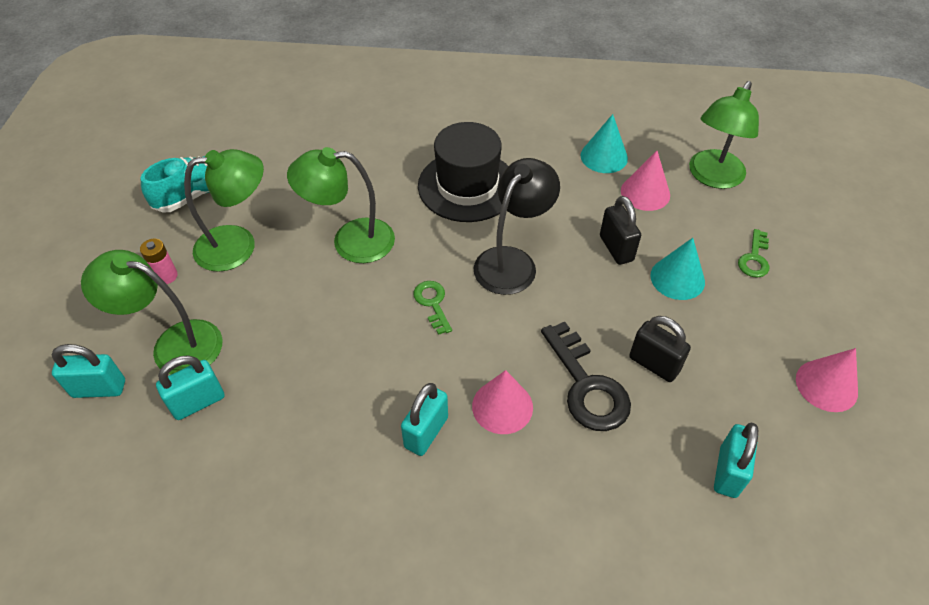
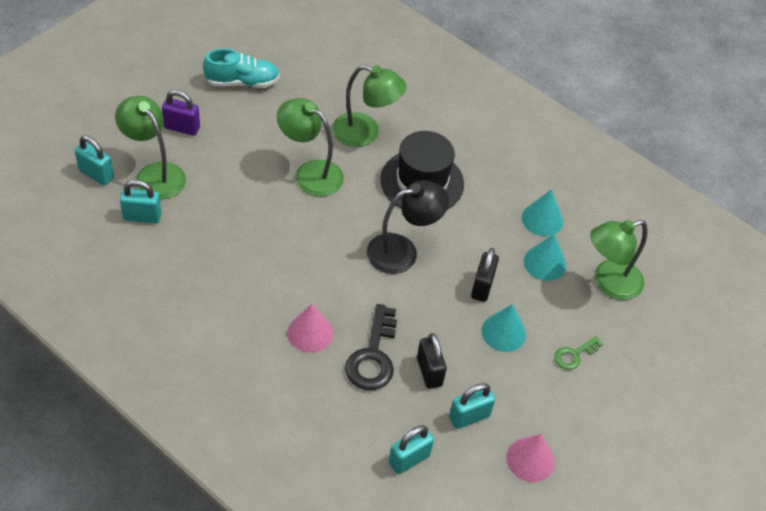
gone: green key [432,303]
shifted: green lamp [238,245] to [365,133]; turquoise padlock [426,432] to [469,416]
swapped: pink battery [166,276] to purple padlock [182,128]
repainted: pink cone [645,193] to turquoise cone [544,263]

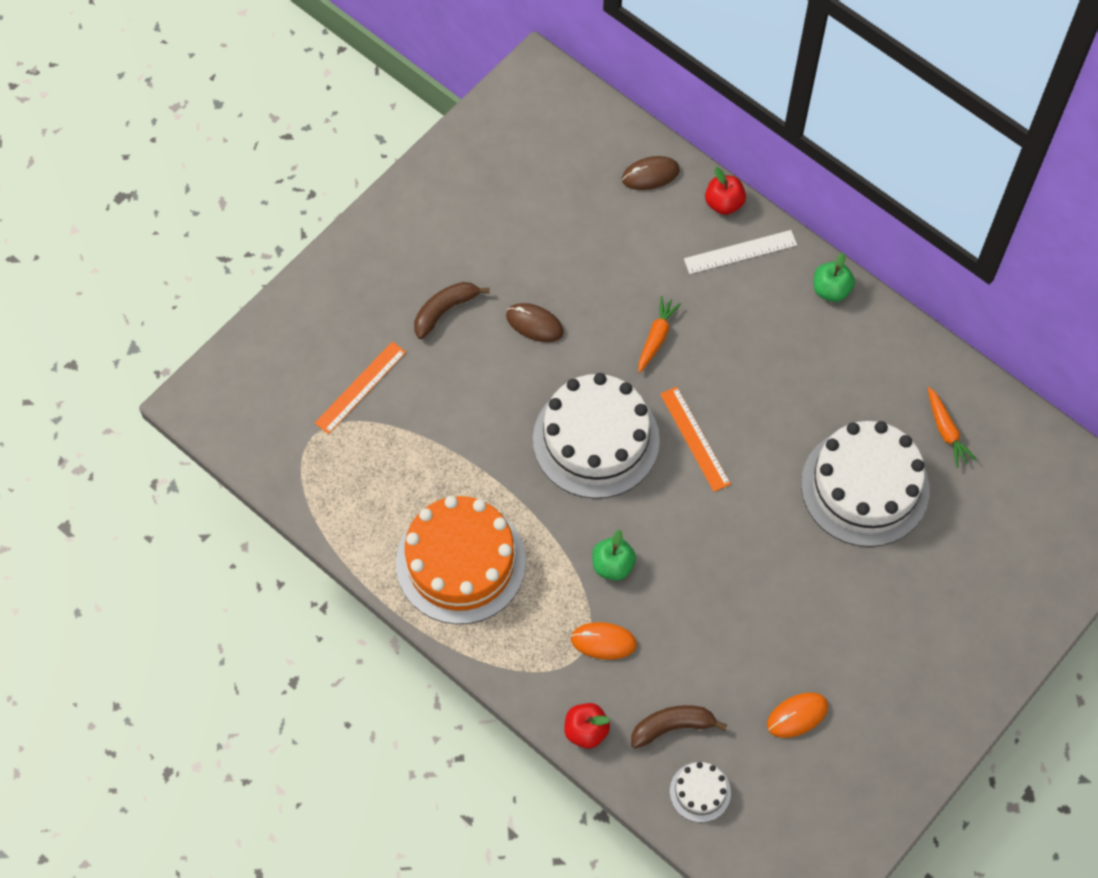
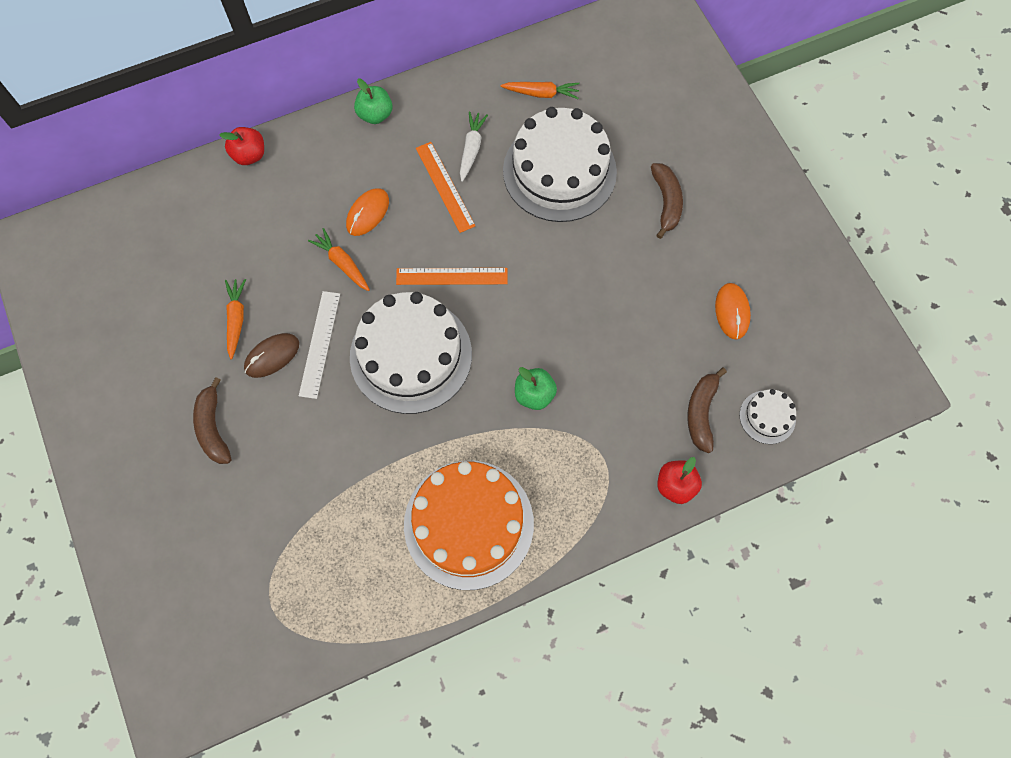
gone: brown mouse [650,175]
new: orange carrot [236,319]; white carrot [471,149]; brown banana [666,202]
shifted: orange ruler [360,387] to [445,186]; orange mouse [603,642] to [368,213]; white ruler [740,252] to [319,344]

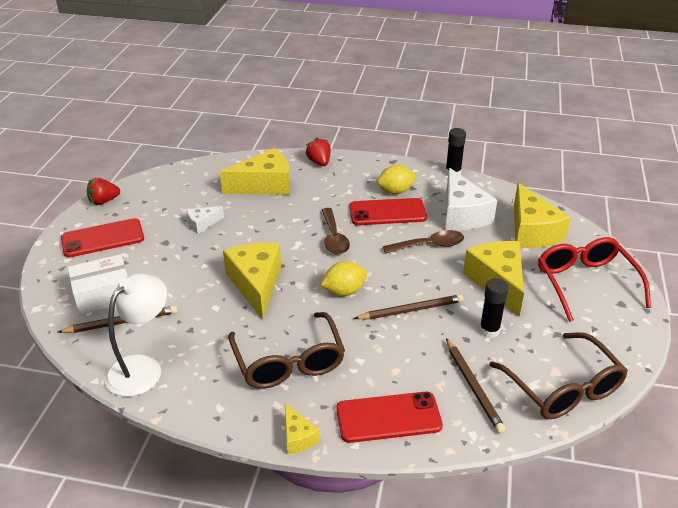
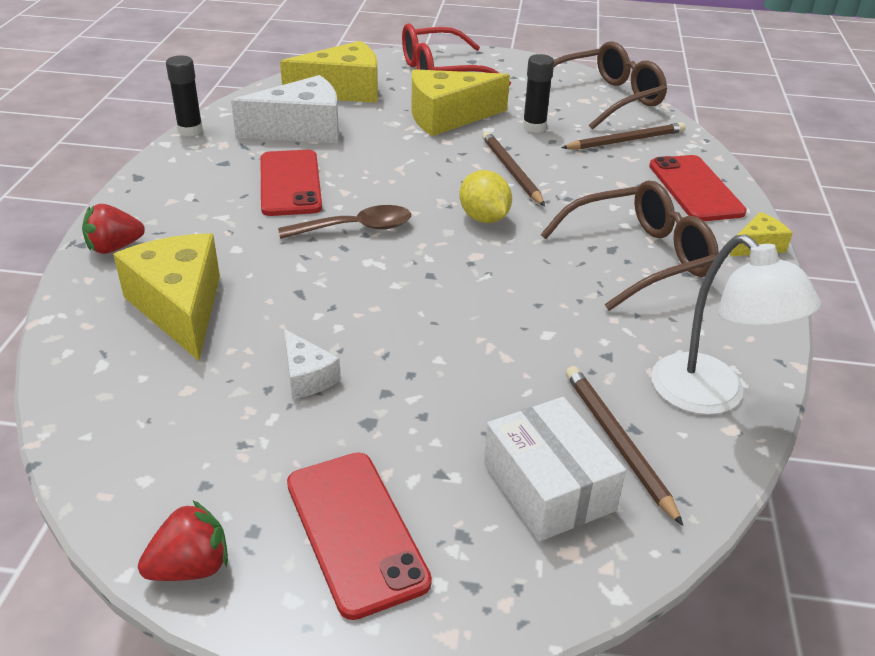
gone: yellow cheese [256,284]; yellow lemon [395,191]; brown spoon [429,245]
rotated: red strawberry [104,201] = [191,567] 90 degrees counterclockwise; white lamp [142,368] = [711,396] 150 degrees counterclockwise

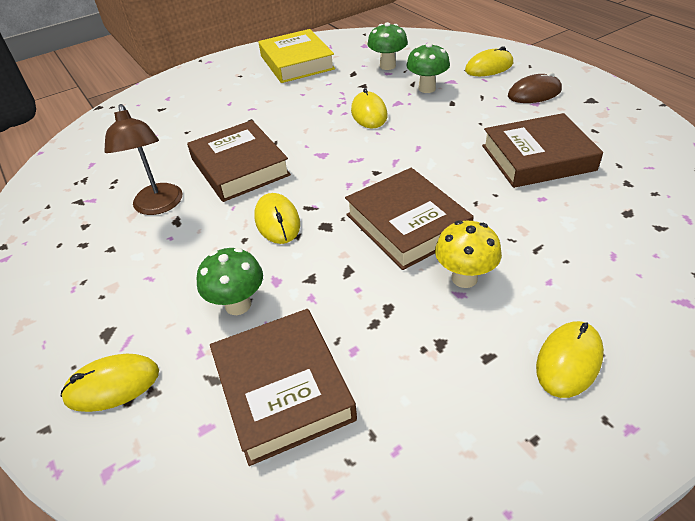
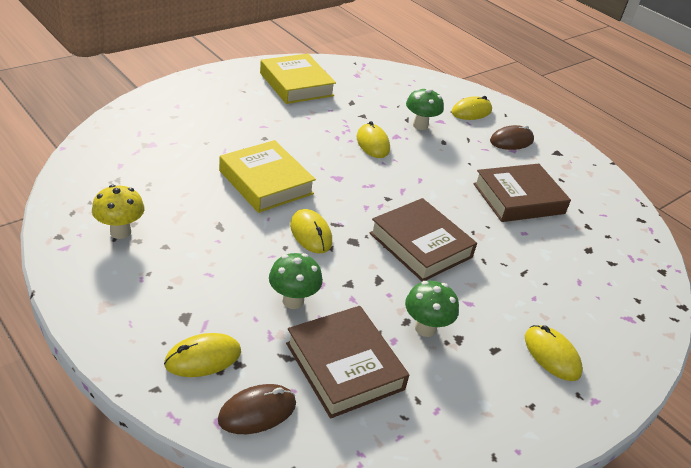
gone: brown lamp [159,206]
new: brown mouse [257,411]
shifted: green mushroom [387,66] to [425,328]; yellow mushroom [464,278] to [120,232]
repainted: brown book [240,167] to yellow book [266,182]
rotated: yellow mouse [569,361] = [552,355] 60 degrees counterclockwise

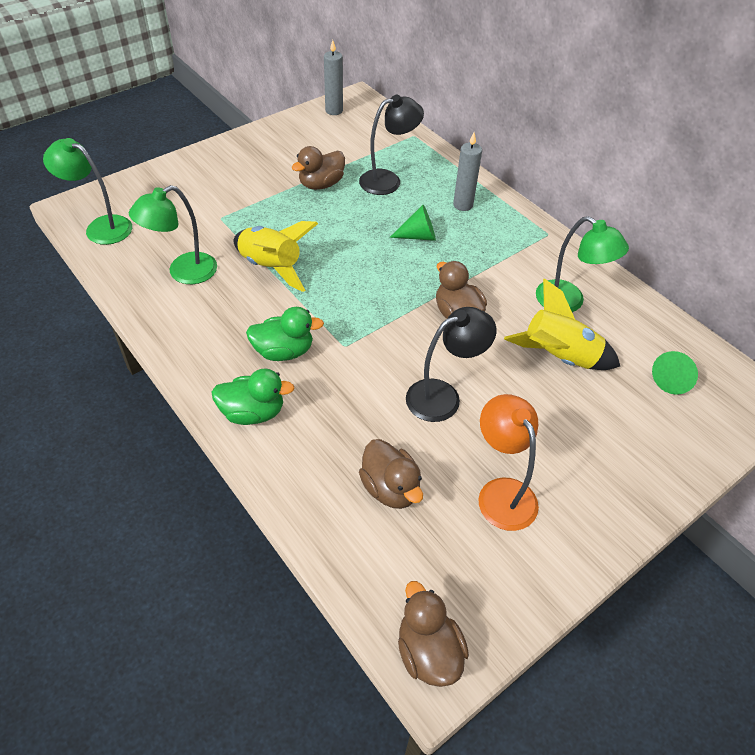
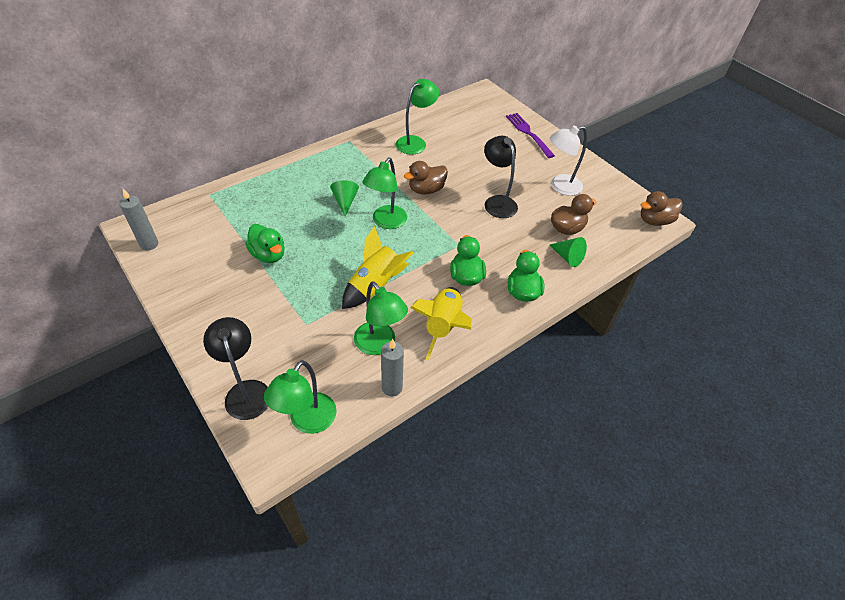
new: green lamp [386,222]; purple fork [528,133]
shifted: black lamp [388,180] to [246,391]; grey candle [463,205] to [392,387]; yellow rocket [559,357] to [442,326]; green cone [673,379] to [567,257]
repainted: brown duck [321,184] to green duck [268,255]; orange lamp [501,492] to white lamp [560,186]

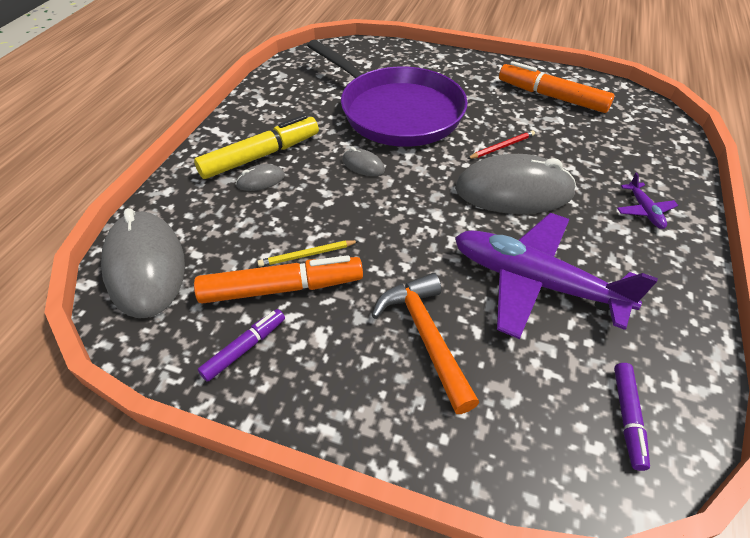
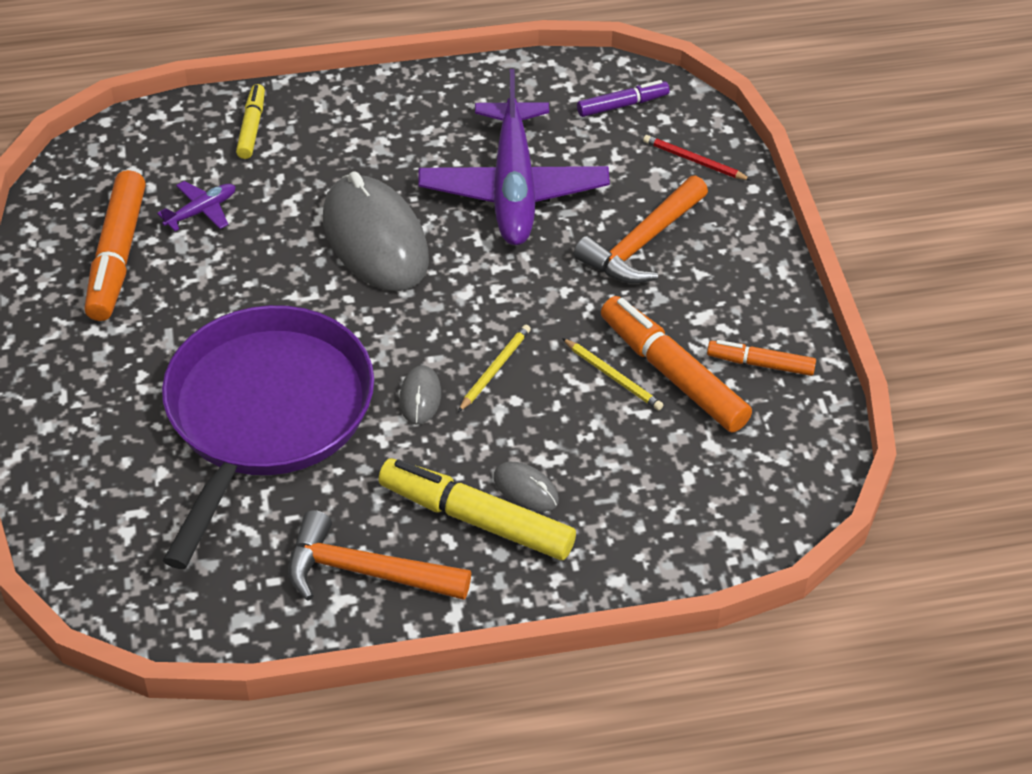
gone: grey mouse [146,267]
new: yellow marker [252,127]; orange hammer [366,571]; yellow pencil [495,369]
shifted: red pencil [502,147] to [694,161]; purple plane [644,211] to [201,211]
repainted: purple marker [245,348] to orange marker [760,364]

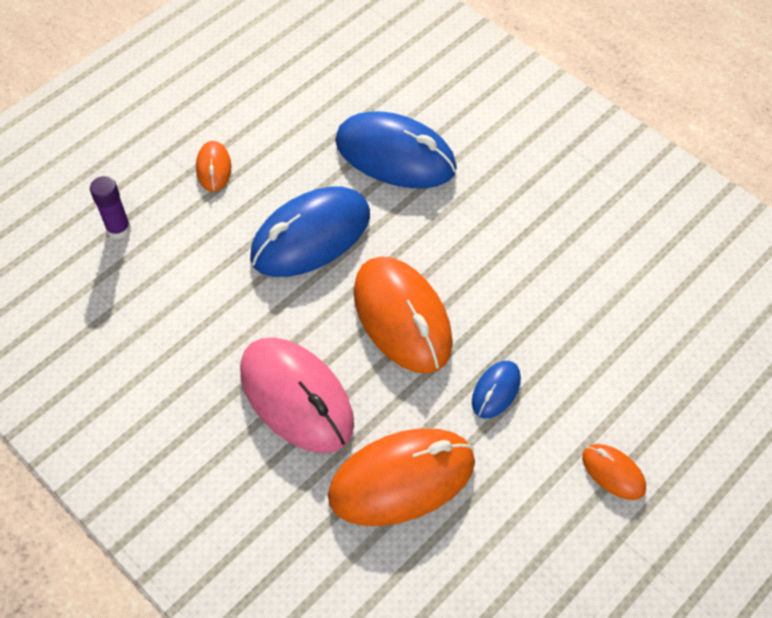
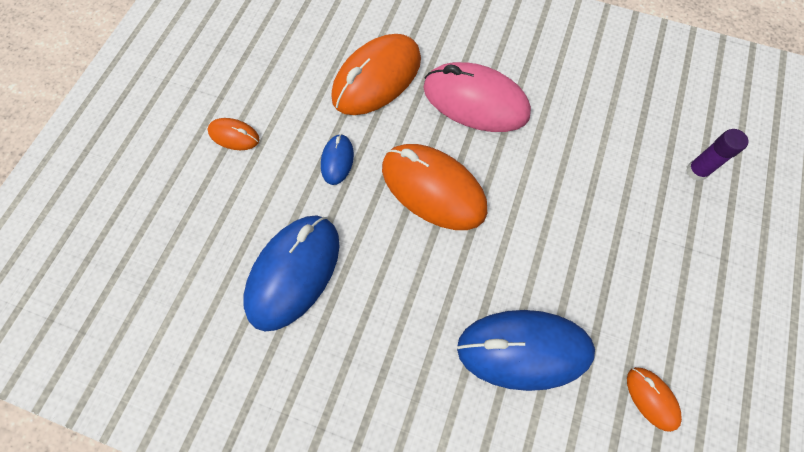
shifted: orange mouse [214,168] to [651,398]; blue mouse [311,236] to [293,272]

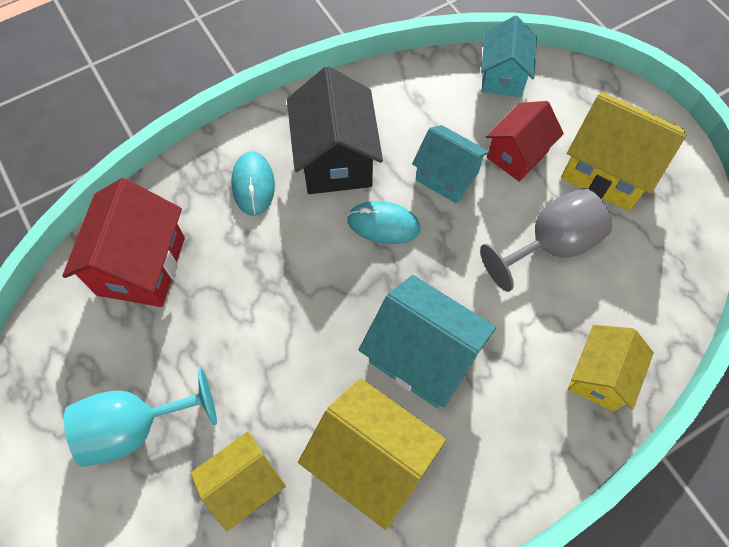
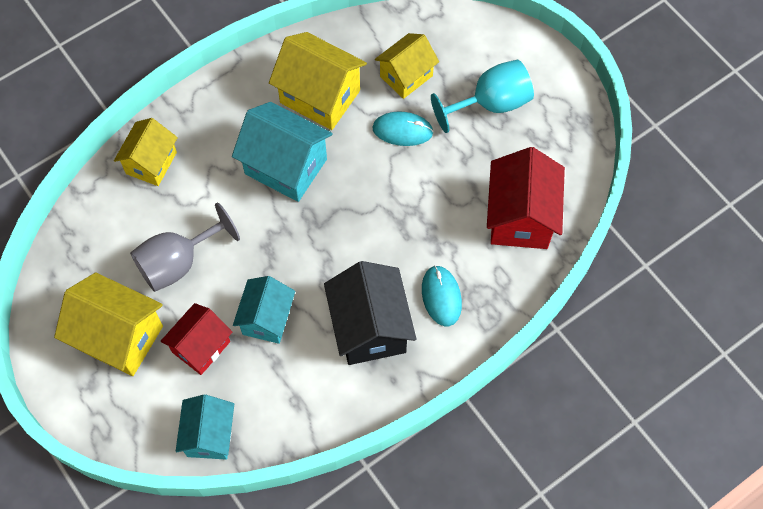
shifted: turquoise mouse [383,224] to [402,130]
rotated: turquoise house [446,176] = [267,319] 75 degrees clockwise

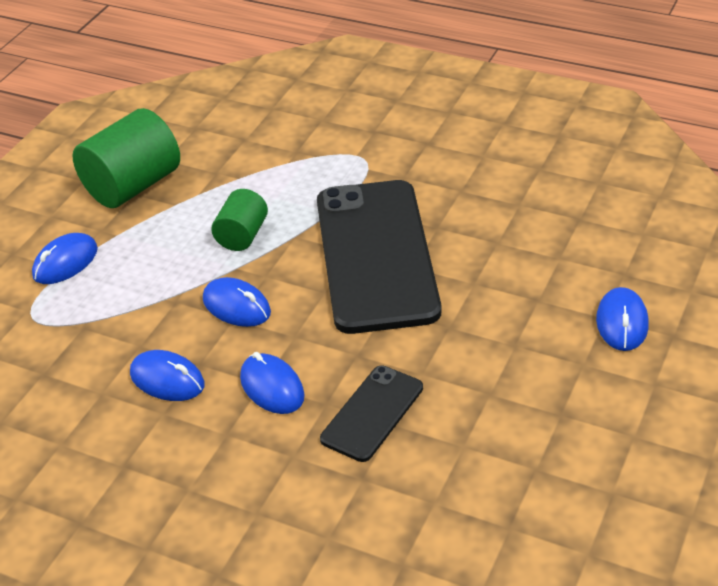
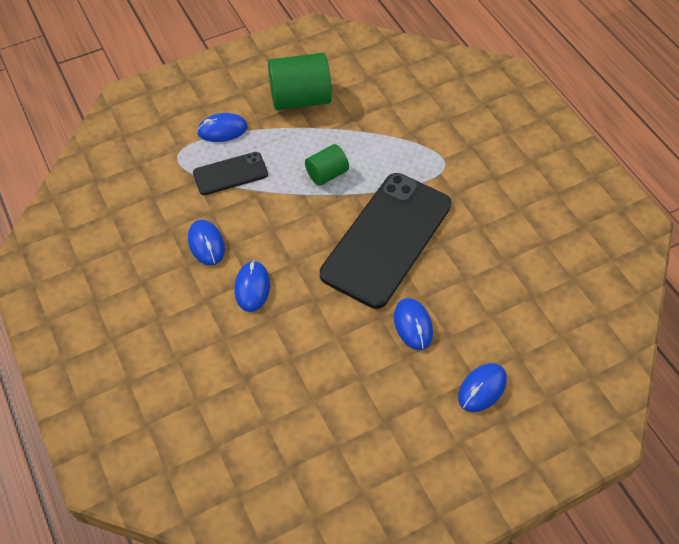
shifted: blue mouse [237,306] to [413,325]; black phone [372,413] to [230,174]

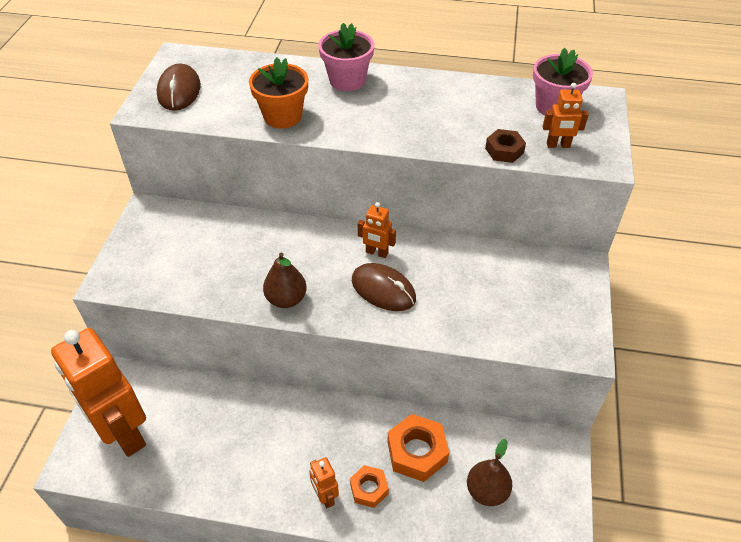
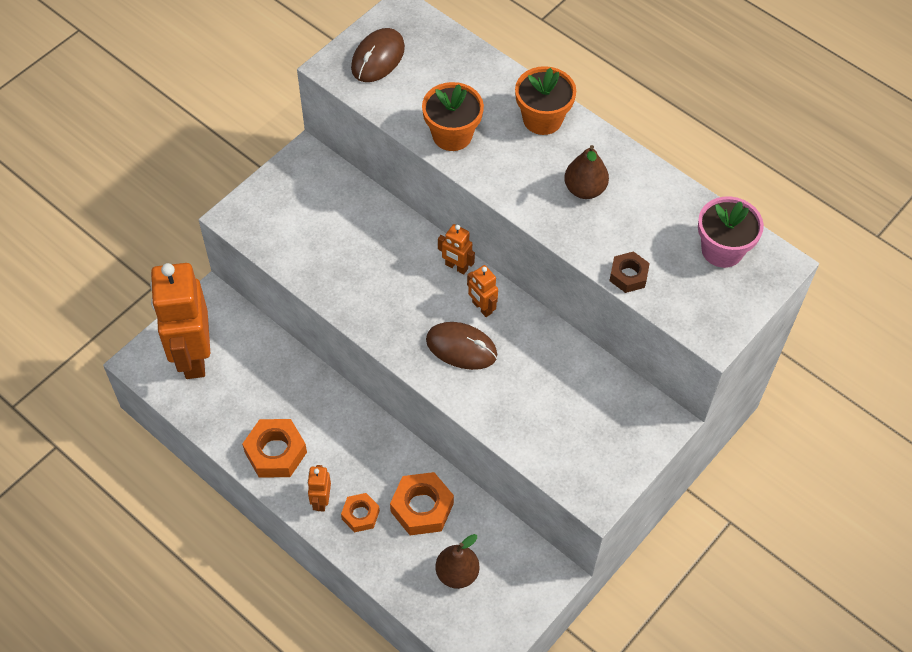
new: orange nut [276,452]
shifted: brown pear [286,299] to [584,189]; orange robot [558,145] to [456,267]
repainted: pink flower pot [347,80] to orange flower pot [542,119]
rotated: brown mouse [383,289] = [461,347] 45 degrees counterclockwise

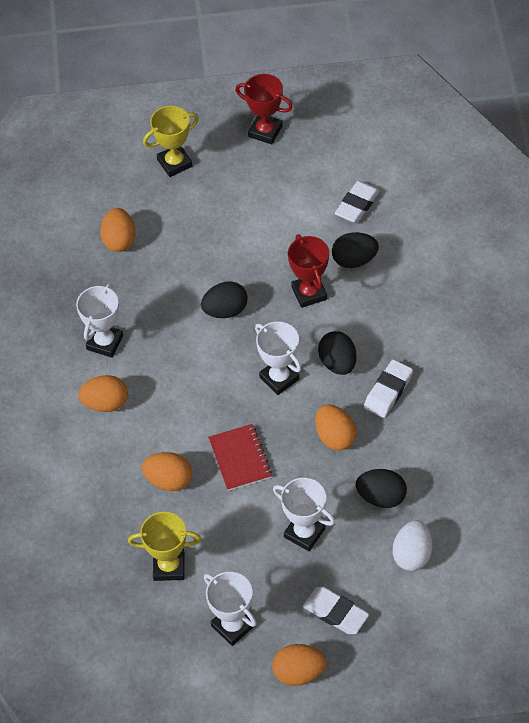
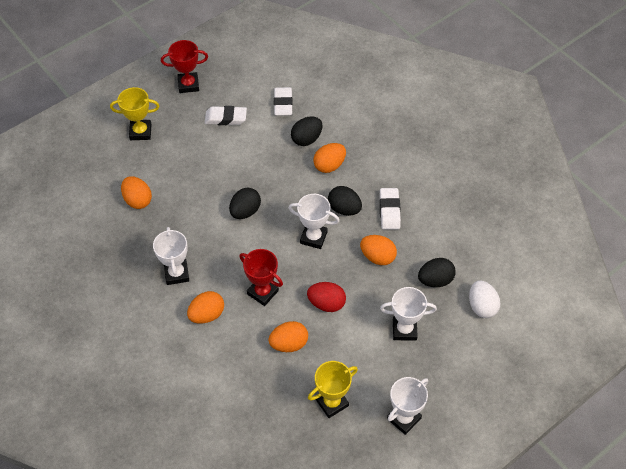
shifted: orange egg [299,672] to [329,165]; red trophy [309,293] to [262,292]; white eraser [335,613] to [226,118]
swapped: red notebook [240,458] to red egg [326,303]
rotated: yellow trophy [174,163] = [140,132] 60 degrees clockwise; white trophy [232,626] = [404,418] 60 degrees counterclockwise

